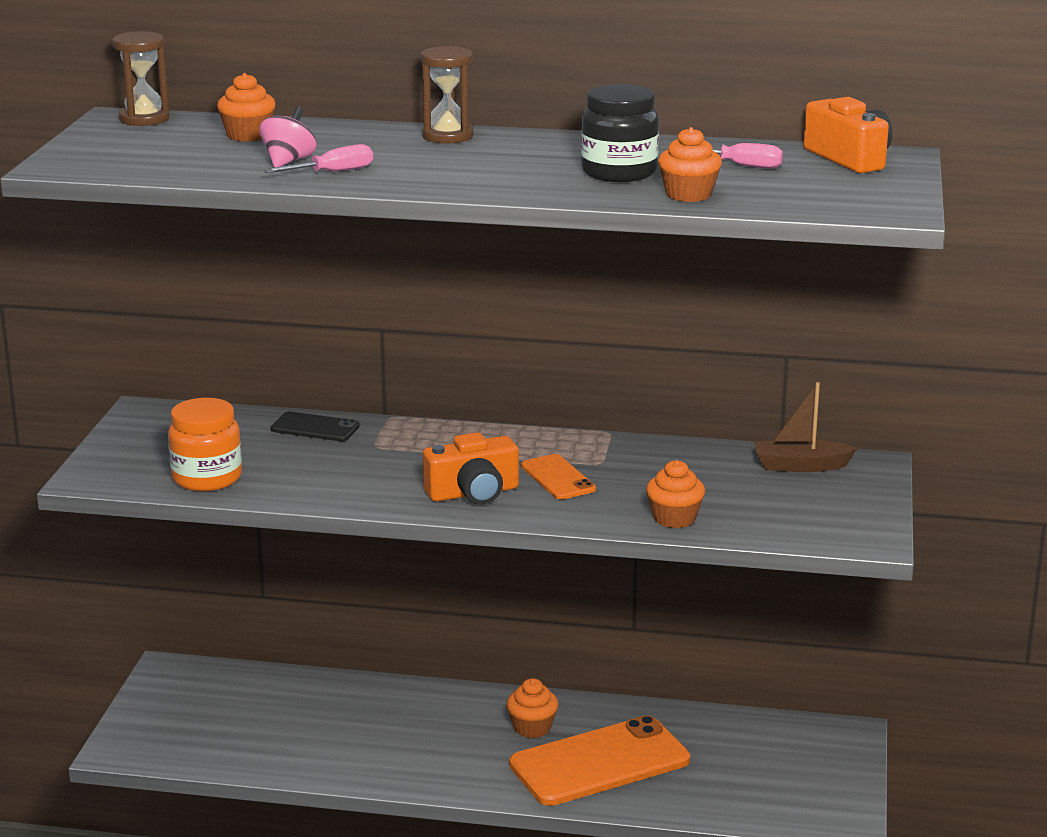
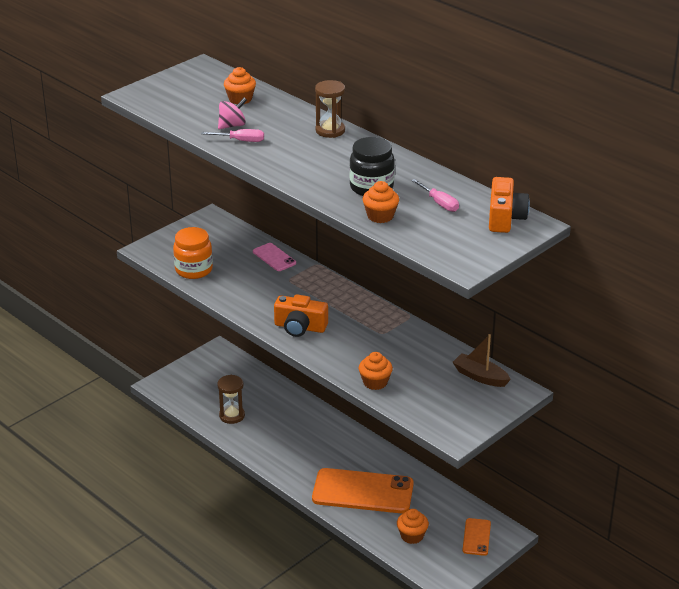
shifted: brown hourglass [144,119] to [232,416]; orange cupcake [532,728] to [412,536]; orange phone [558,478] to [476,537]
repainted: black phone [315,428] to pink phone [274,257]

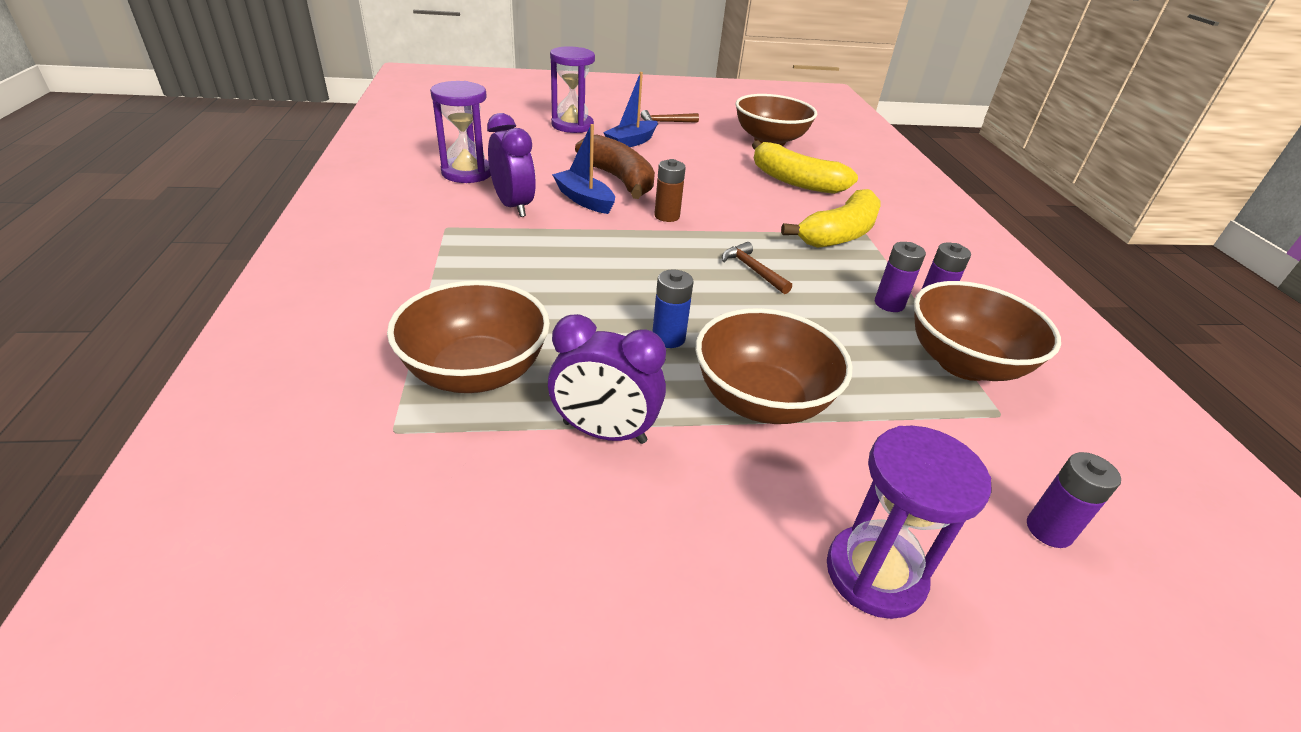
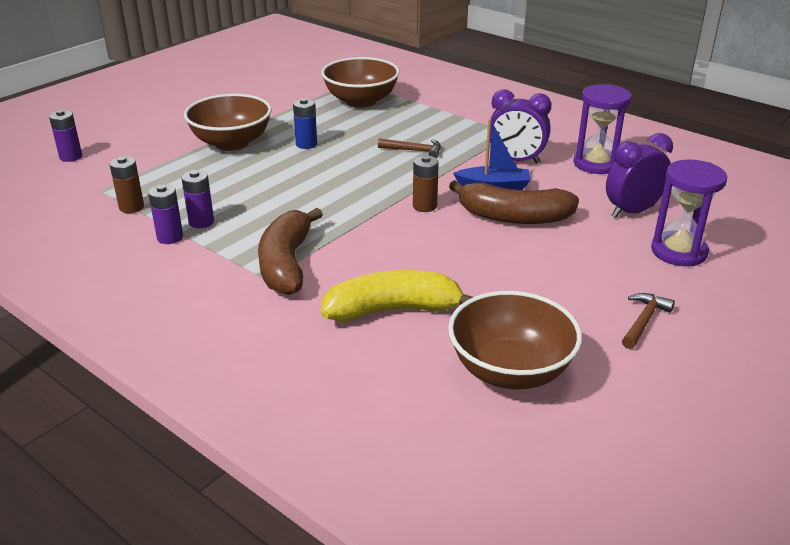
gone: blue boat [631,142]; purple hourglass [875,574]
shifted: purple clock [604,432] to [632,211]; brown hammer [753,270] to [414,151]
swapped: brown bowl [963,363] to brown battery [131,207]
repainted: yellow banana [839,234] to brown banana [286,264]

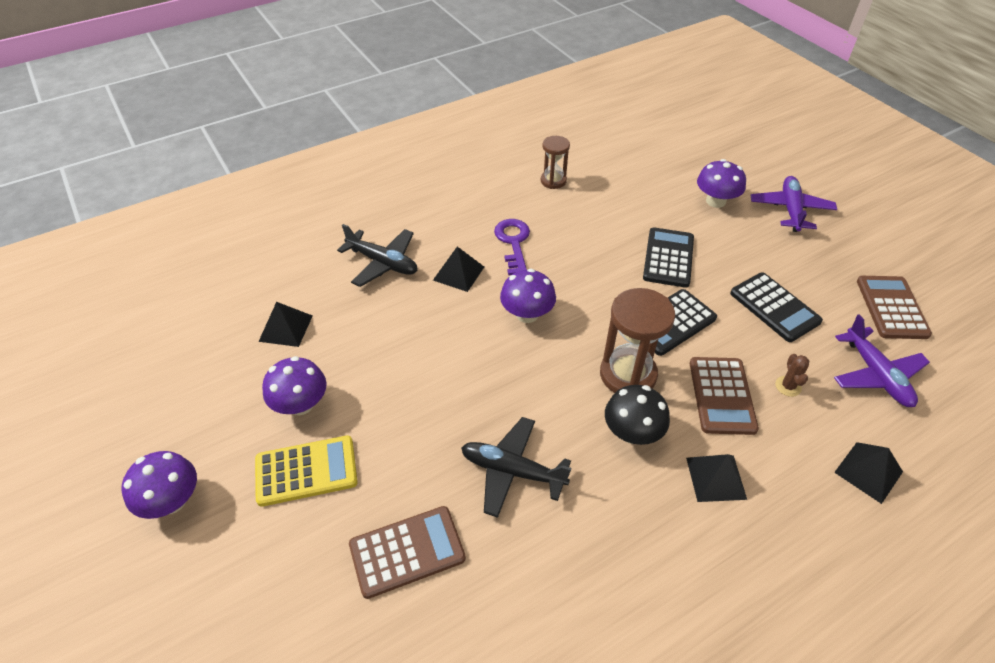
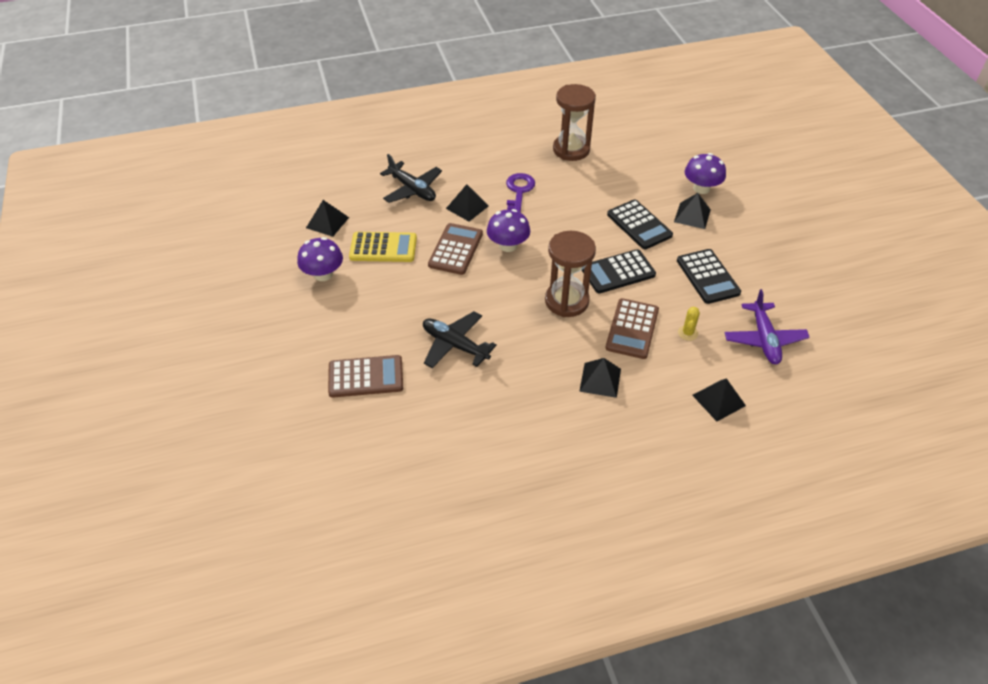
gone: purple mushroom [172,501]; black mushroom [632,432]; purple plane [790,210]
new: black pyramid [692,215]
shifted: yellow calculator [306,471] to [383,248]; brown calculator [891,307] to [456,249]
repainted: brown cactus [788,386] to yellow cactus [687,333]
rotated: black calculator [668,258] = [639,225] 120 degrees clockwise
scaled: brown hourglass [553,181] = [571,150] x1.68

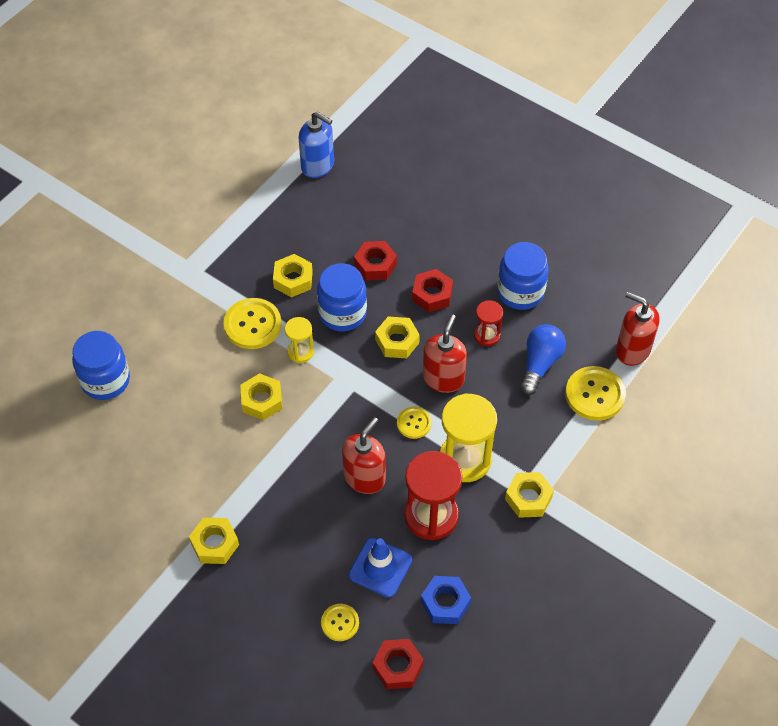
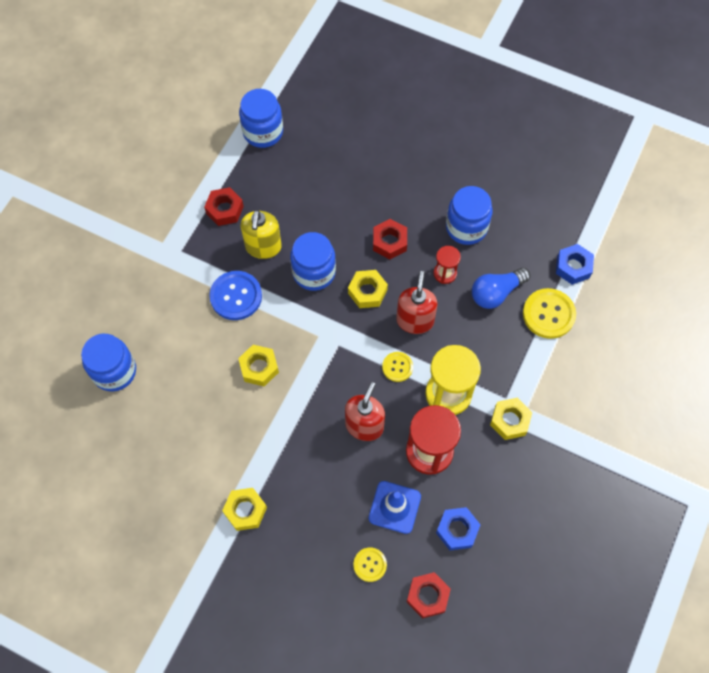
gone: yellow hourglass [300,352]
shifted: red nut [375,265] to [224,210]
swapped: yellow nut [293,280] to yellow soap dispenser [263,247]; blue soap dispenser [318,165] to blue jar [263,132]; red soap dispenser [632,350] to blue nut [573,267]
repainted: yellow button [252,325] to blue button [236,296]
rotated: blue light bulb [540,364] = [496,293] 135 degrees counterclockwise

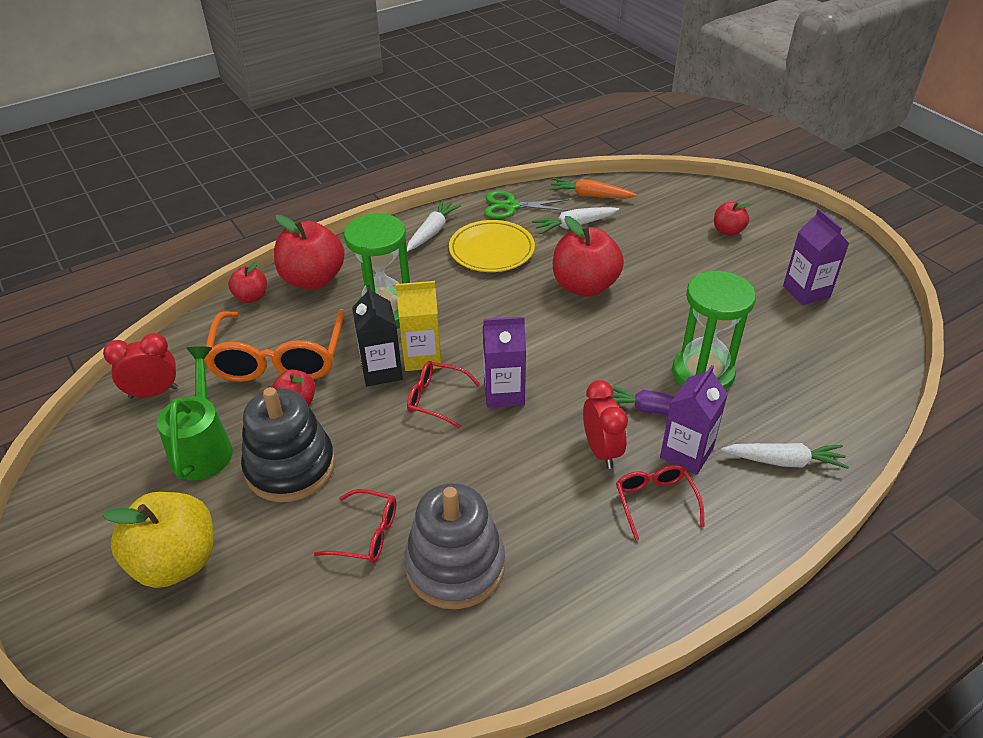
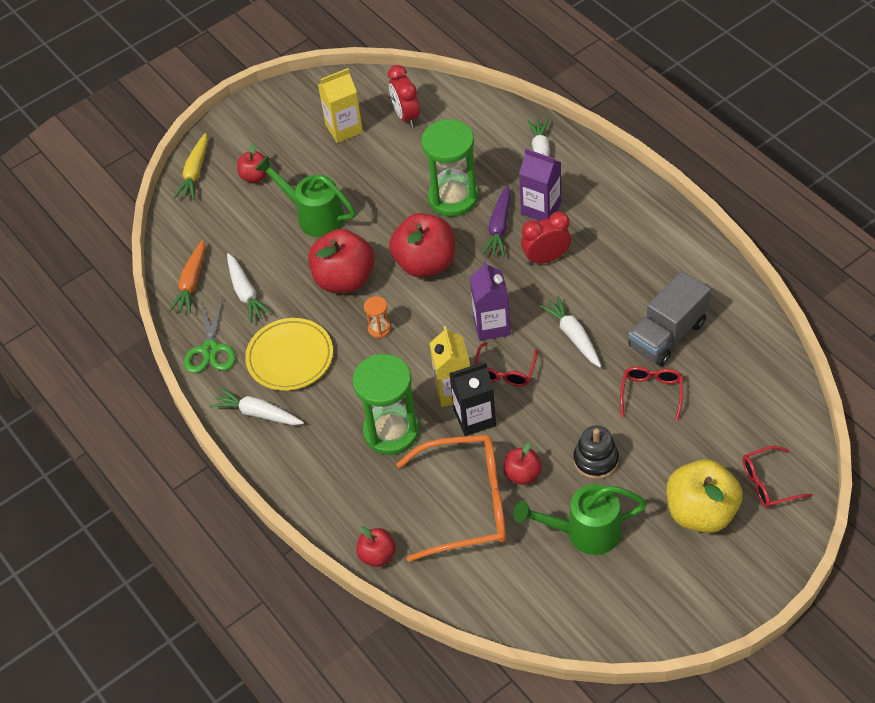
new: yellow carrot [195,173]; green watering can [314,216]; orange hourglass [379,329]; white carrot [573,336]
shifted: red clock [153,392] to [406,116]; red apple [313,279] to [425,263]; red glasses [655,501] to [768,483]
swapped: grey stacking toy [455,566] to grey truck [667,335]
repainted: purple carton [806,291] to yellow carton [344,129]
scaled: black stacking toy [290,467] = [595,460] x0.60

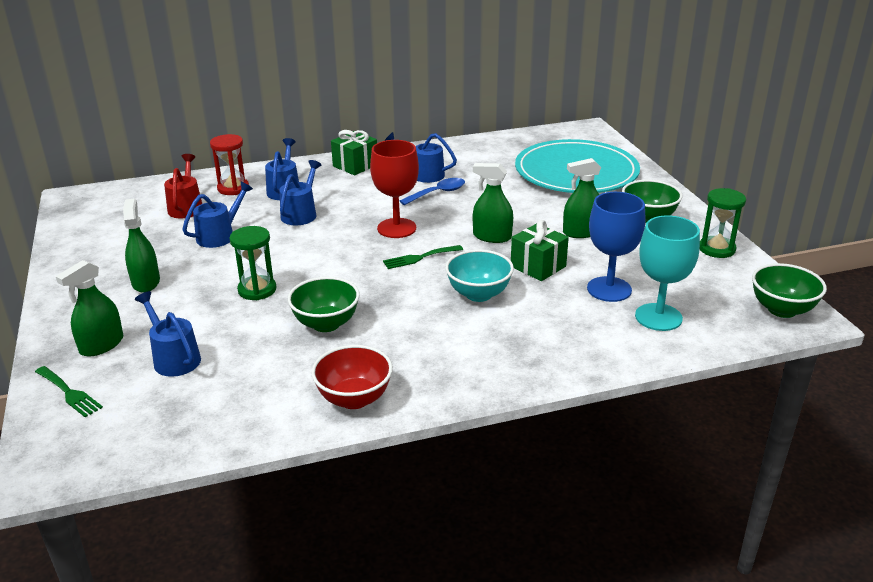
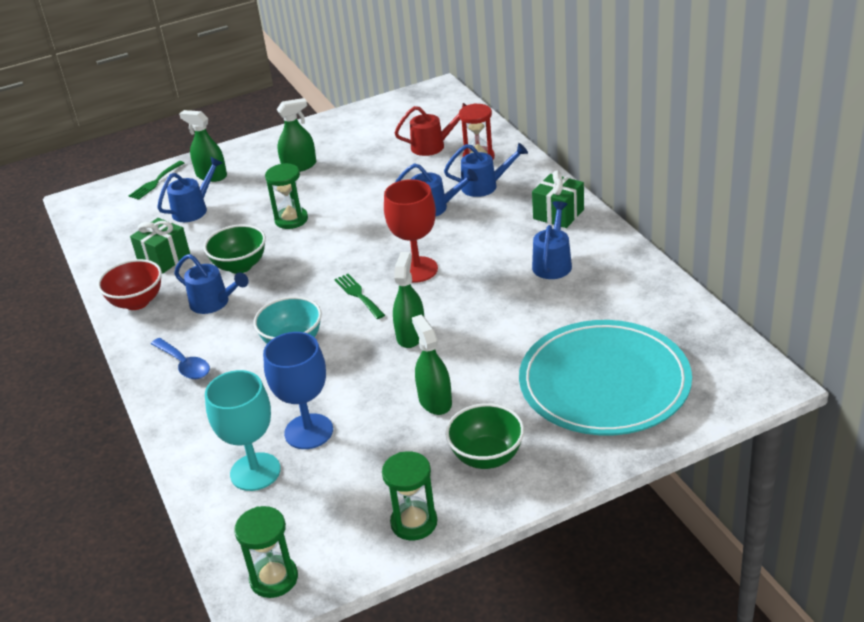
shifted: blue watering can [220,235] to [214,303]; blue spoon [438,193] to [184,365]; green gift [538,266] to [164,258]
swapped: green bowl [782,310] to green hourglass [274,578]

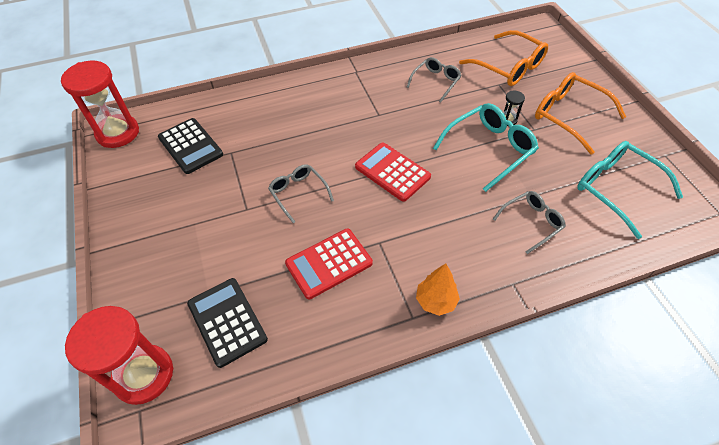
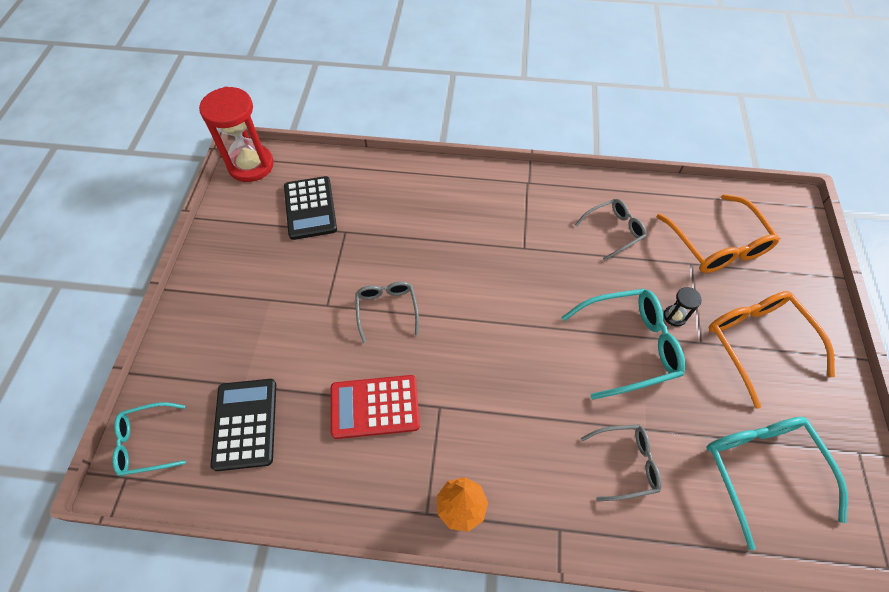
gone: red calculator [392,172]
swapped: red hourglass [144,375] to turquoise glasses [147,443]

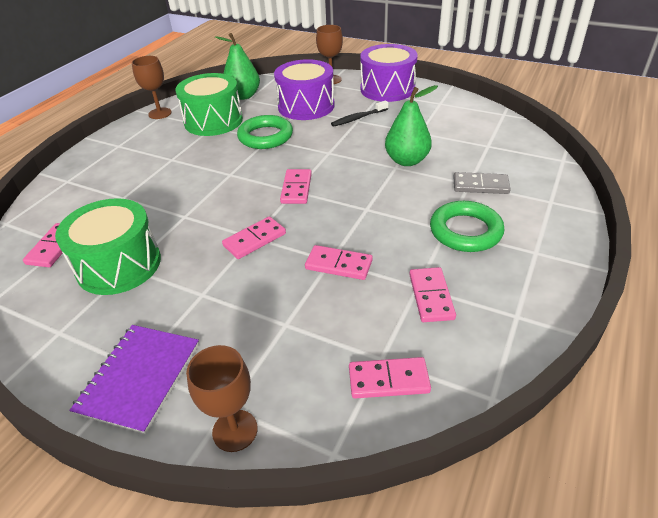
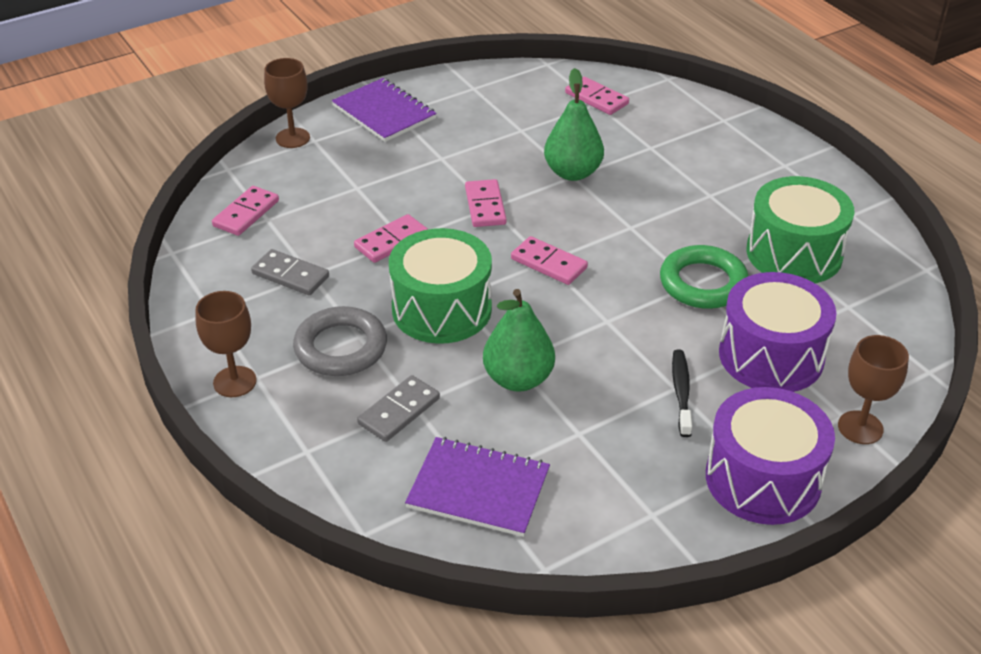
new: purple notebook [478,489]
shifted: green drum [119,265] to [442,309]; brown goblet [160,113] to [235,382]; green pear [243,96] to [572,173]
repainted: pink domino [431,296] to grey domino [290,275]; green ring [465,231] to grey ring [341,347]

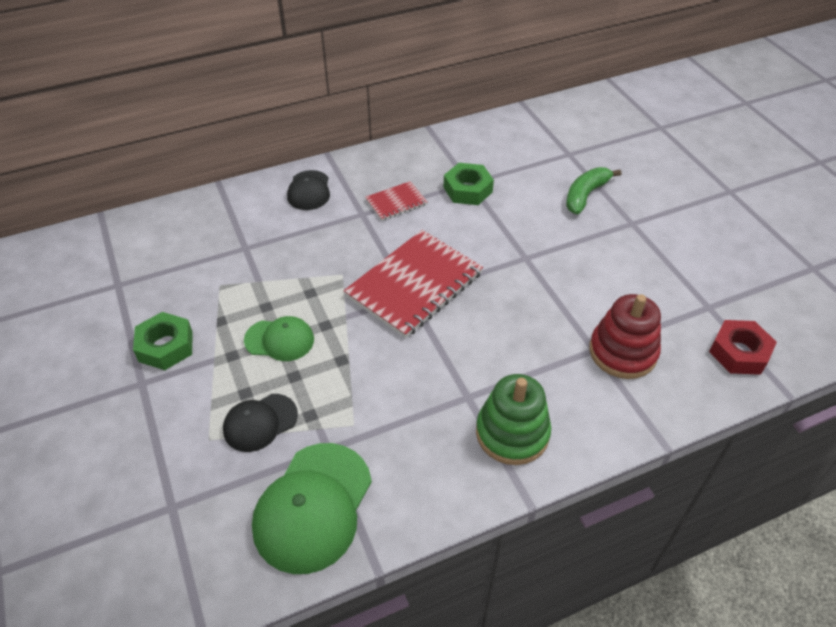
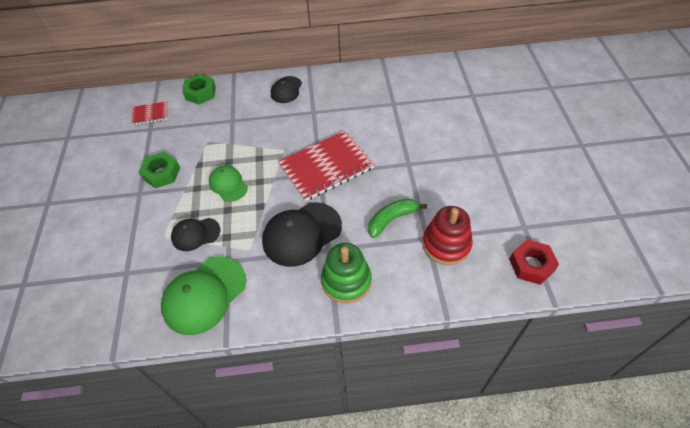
new: black cap [301,234]
shifted: red notebook [396,202] to [150,114]; green nut [467,189] to [200,93]; green banana [585,195] to [392,219]
rotated: green cap [279,340] = [228,184] 150 degrees counterclockwise

